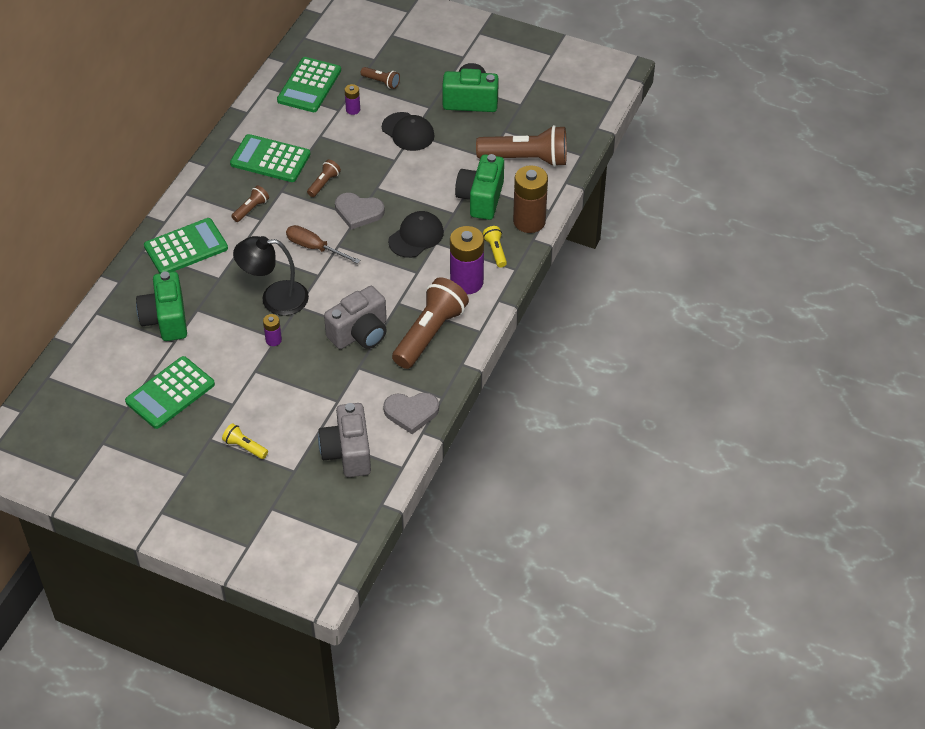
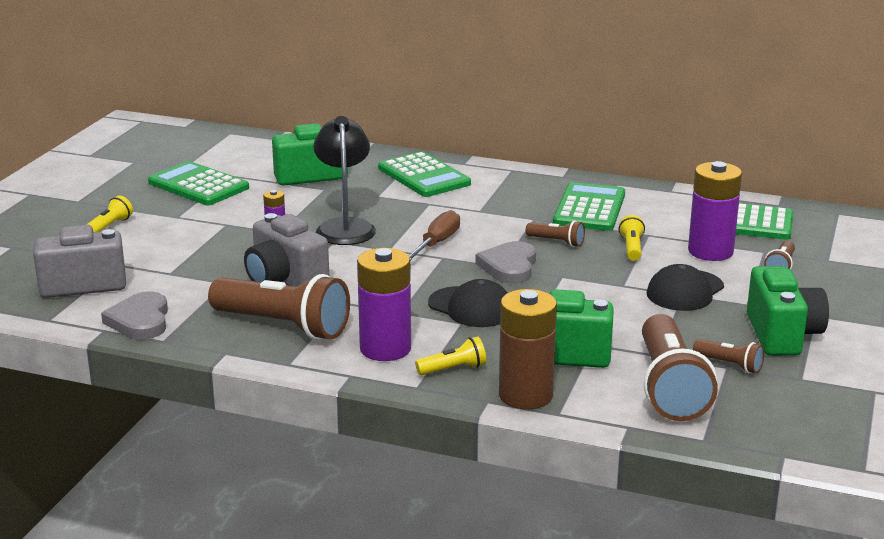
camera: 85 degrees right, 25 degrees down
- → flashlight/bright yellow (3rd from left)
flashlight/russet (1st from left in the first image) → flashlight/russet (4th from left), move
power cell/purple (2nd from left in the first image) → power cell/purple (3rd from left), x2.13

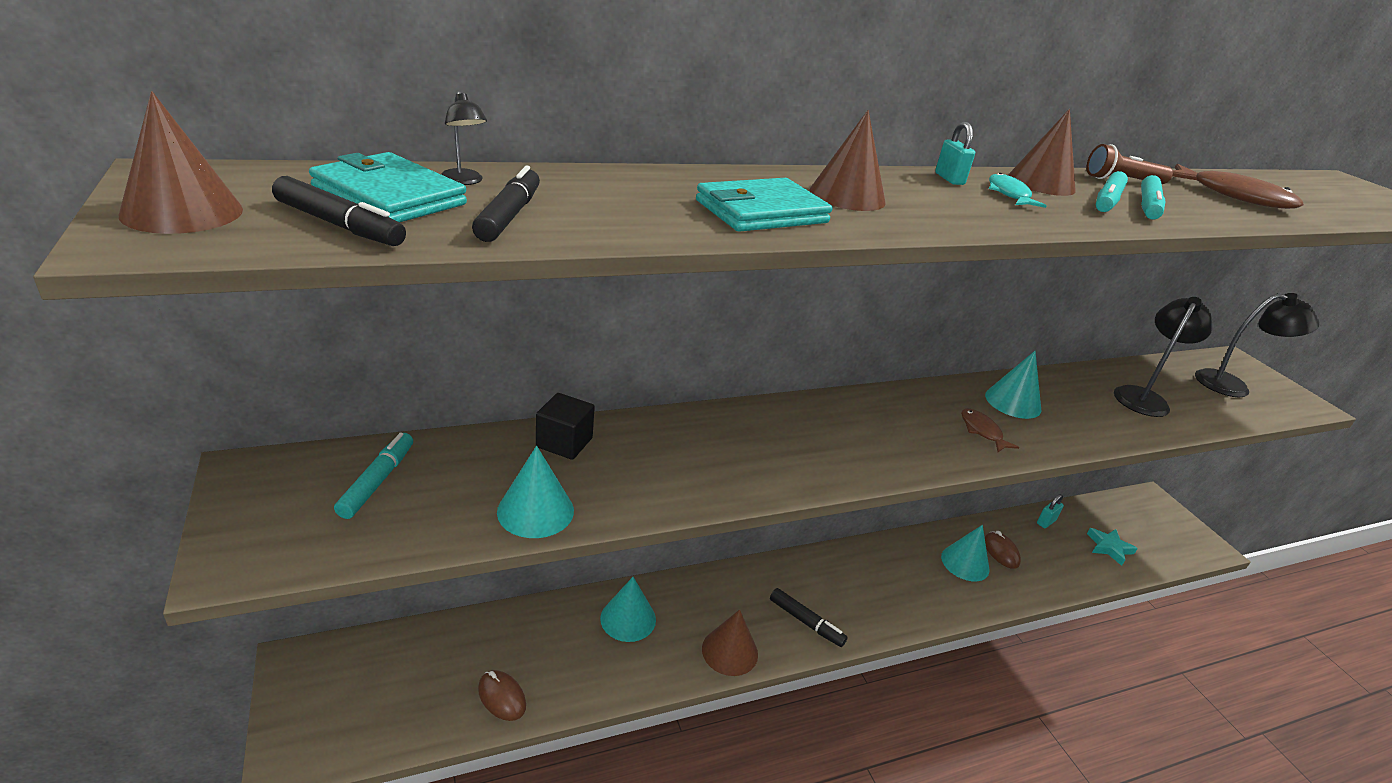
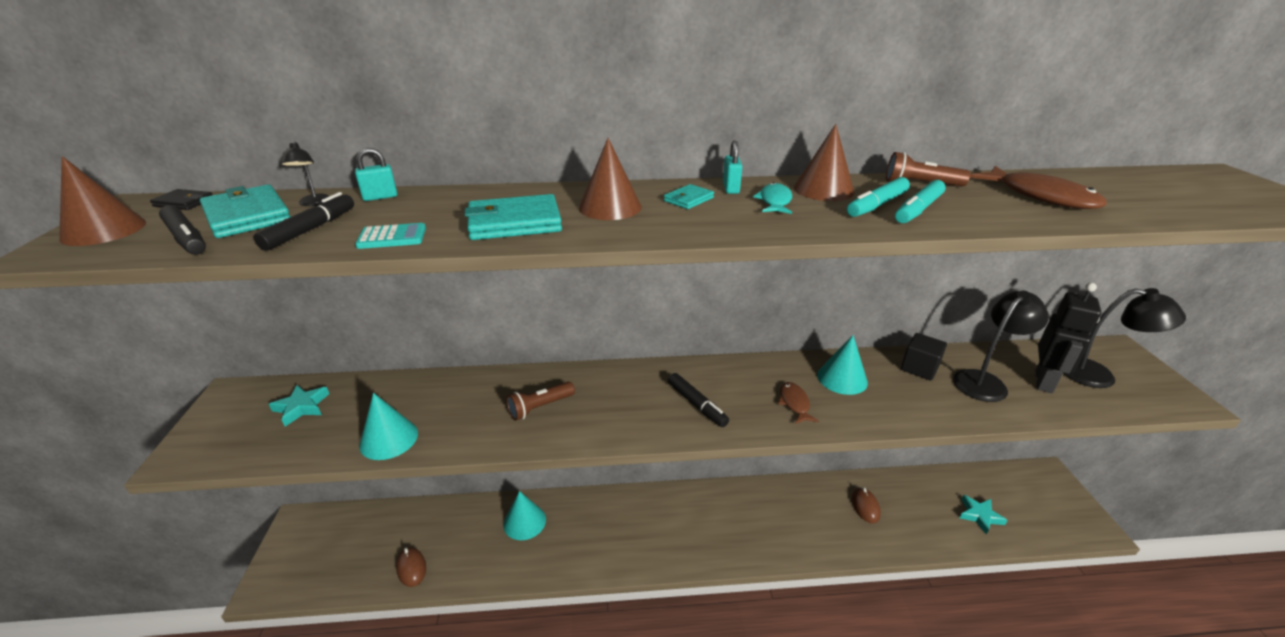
camera: 20 degrees right, 0 degrees up
cone shape/russet (2nd from left) → -
cone shape/aqua (3rd from left) → -
- → billfold/ebony
- → pocket calculator/aqua
- → flashlight/russet (1st from left)
- → billfold/aqua (3rd from left)
- → robot figure/ebony
block/ebony, move
marker pen/ebony (3rd from left), move
small lock/aqua (2nd from left in the first image) → small lock/aqua (1st from left), move
marker pen/aqua (1st from left) → star shape/aqua (1st from left)

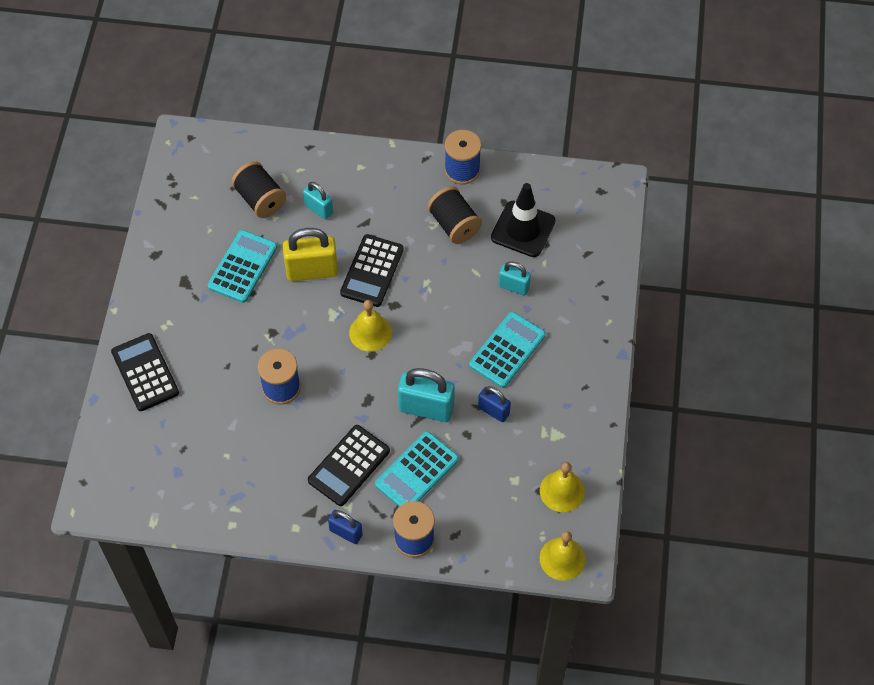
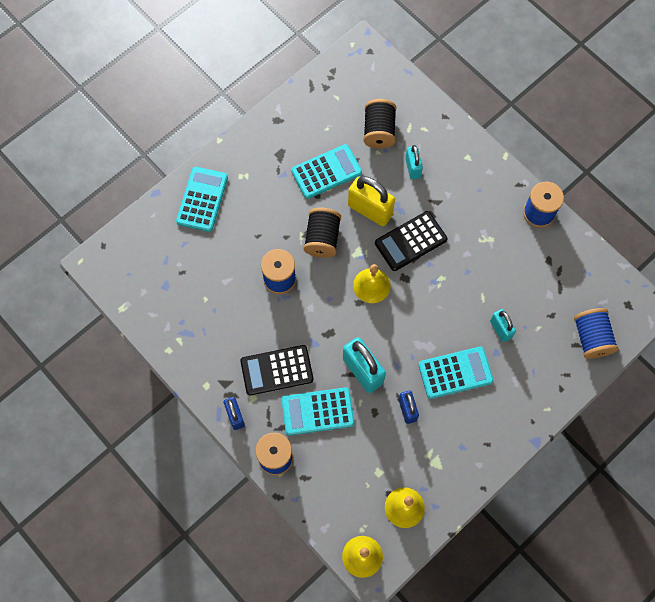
camera: 40 degrees right, 10 degrees up
road cone/ebony → -
- → reel of thread/blue (4th from left)
reel of thread/ebony (2nd from left in the first image) → reel of thread/ebony (1st from left), move
pocket calculator/ebony (1st from left) → pocket calculator/aqua (1st from left)

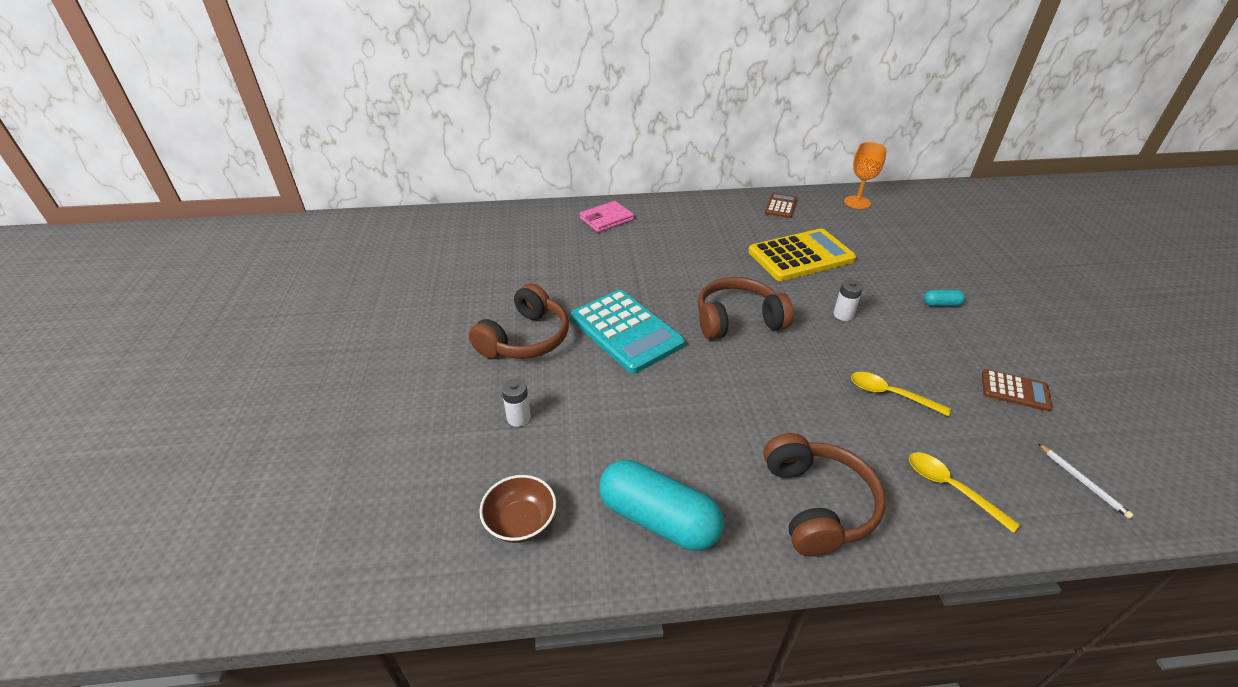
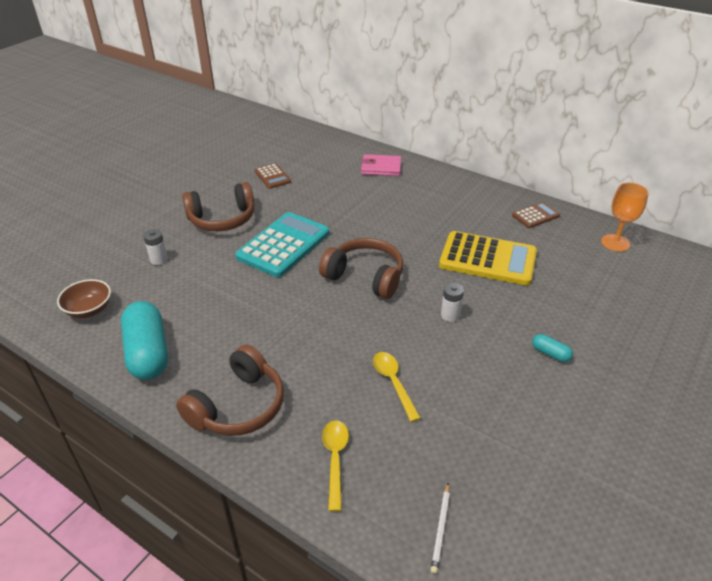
camera: 40 degrees right, 0 degrees up
pocket calculator/russet (2nd from left in the first image) → pocket calculator/russet (1st from left), move
pocket calculator/aqua, 150 degrees counterclockwise

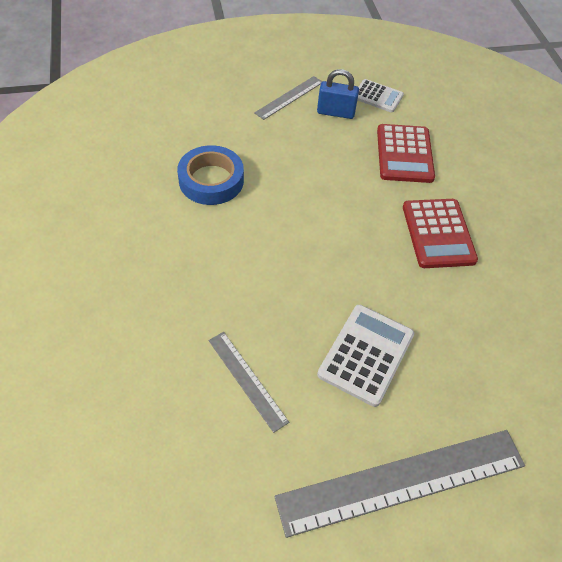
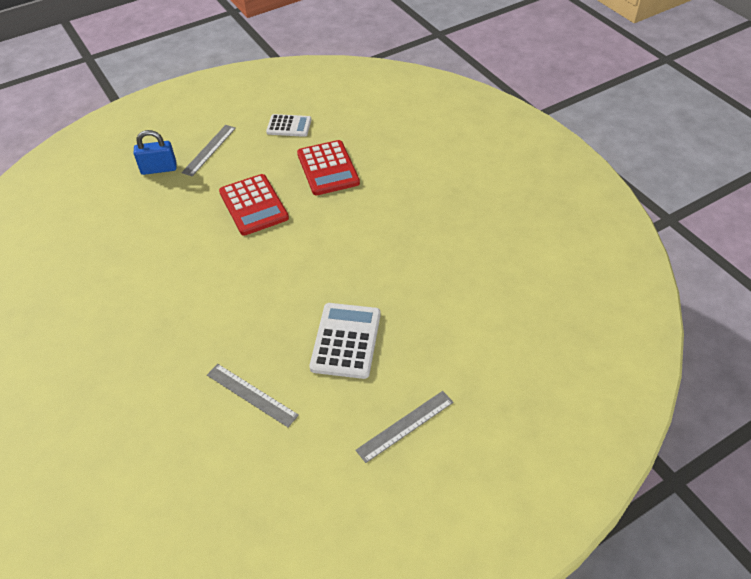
camera: 15 degrees left, 5 degrees down
tape/blue → -
small lock/blue, move
pocket calculator/scarlet (2nd from left in the first image) → pocket calculator/scarlet (1st from left), move
ruler/grey (3rd from left), x0.51

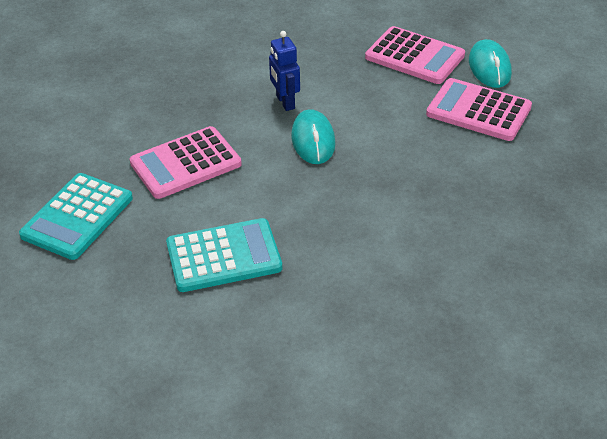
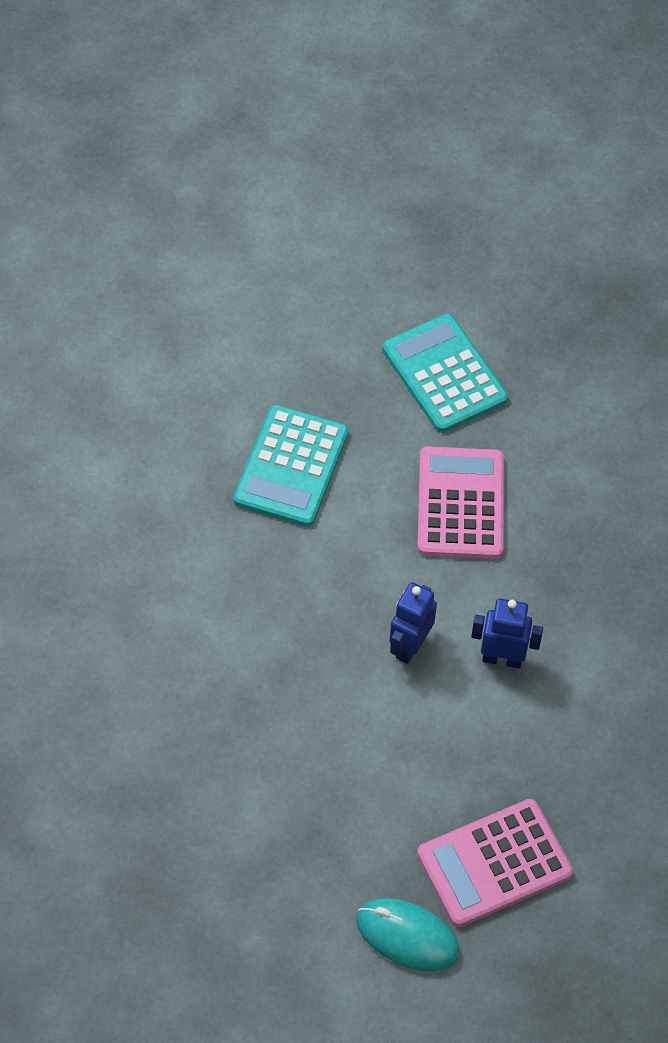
camera: 120 degrees right, 15 degrees up
pocket calculator/rose-pink (3rd from left) → -
computer mouse/aqua (1st from left) → robot figure/blue (1st from left)

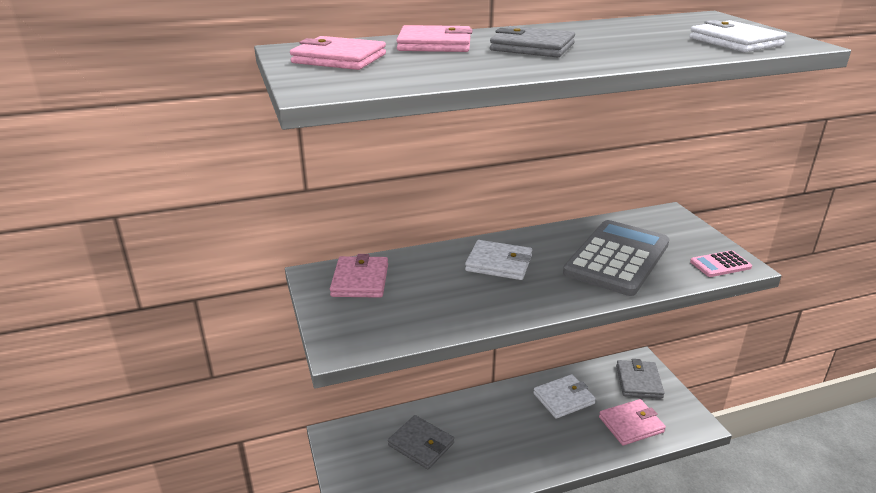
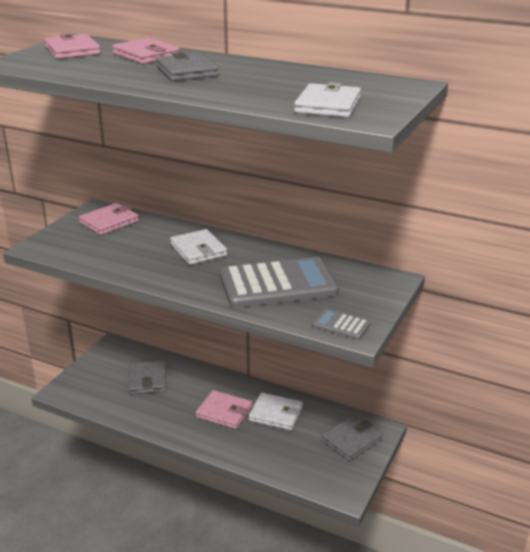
camera: 45 degrees right, 0 degrees up
billfold/rose-pink (4th from left), move
pocket calculator/rose-pink → pocket calculator/grey (2nd from left)

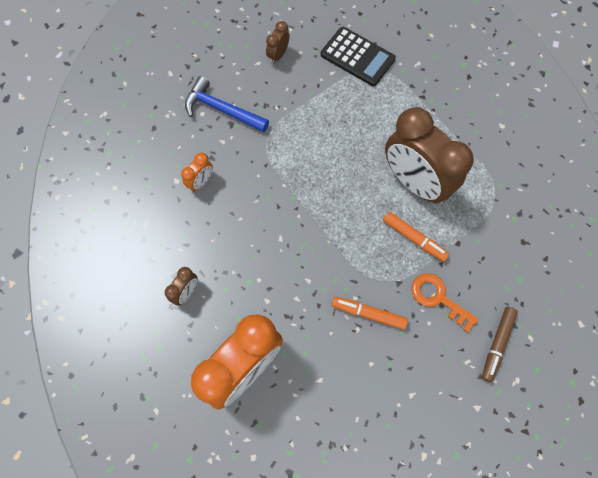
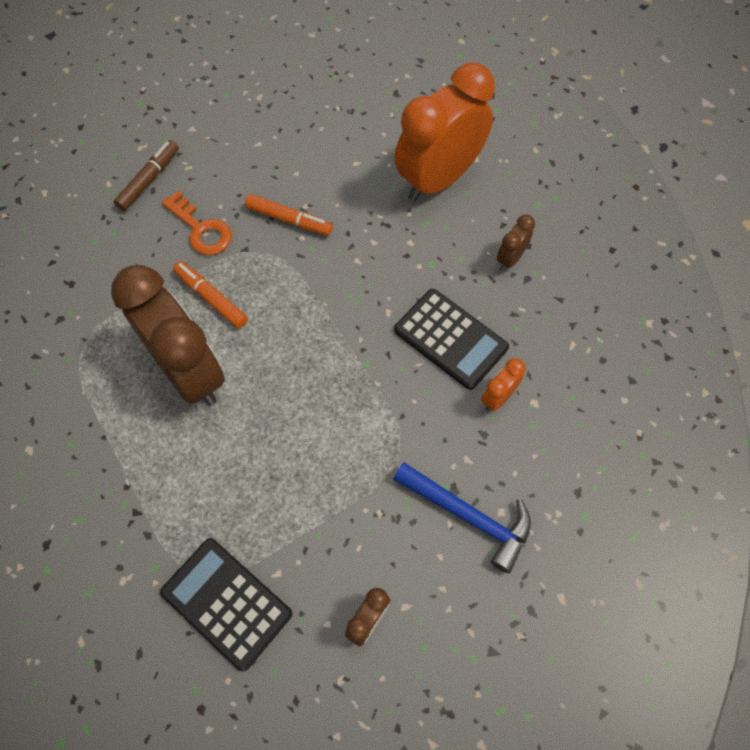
camera: 175 degrees left, 5 degrees down
- → pocket calculator/ebony (2nd from left)

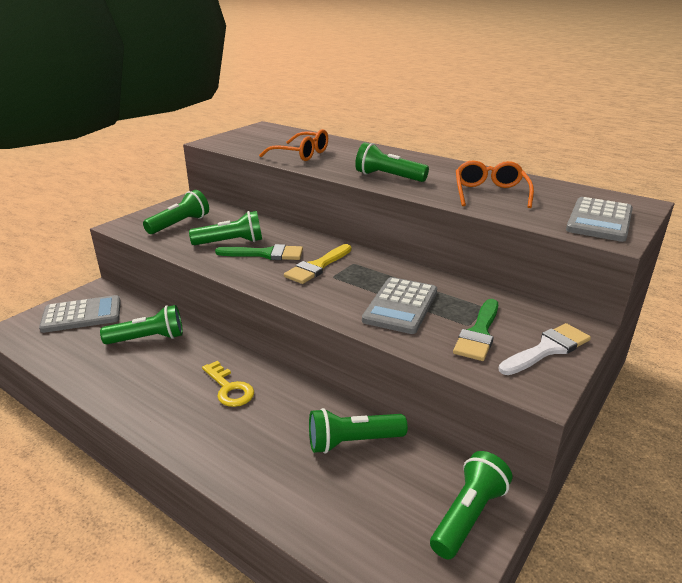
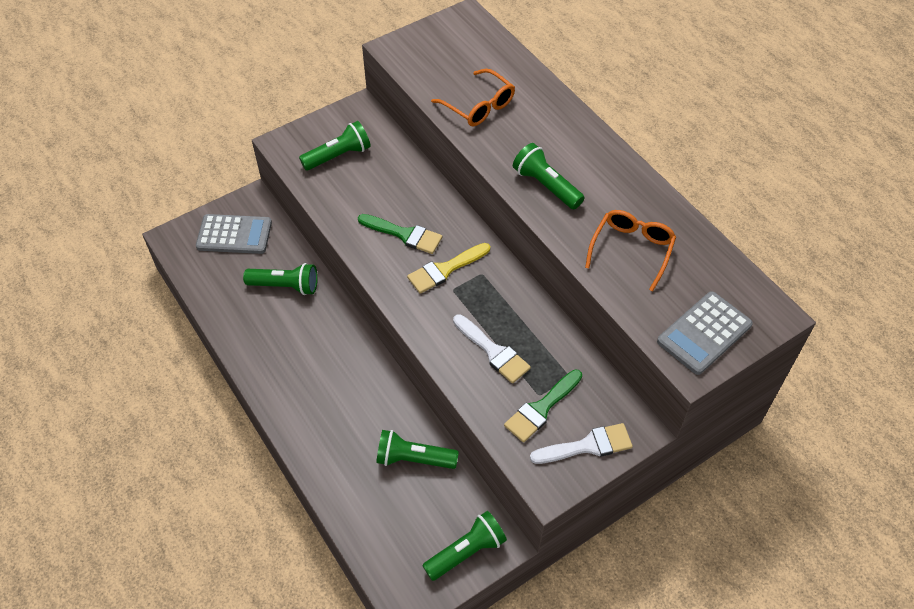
camera: 20 degrees right, 25 degrees up
flashlight/leaf-green (3rd from left) → -
door key/bright yellow → -
pocket calculator/grey (2nd from left) → paint brush/pure white (1st from left)

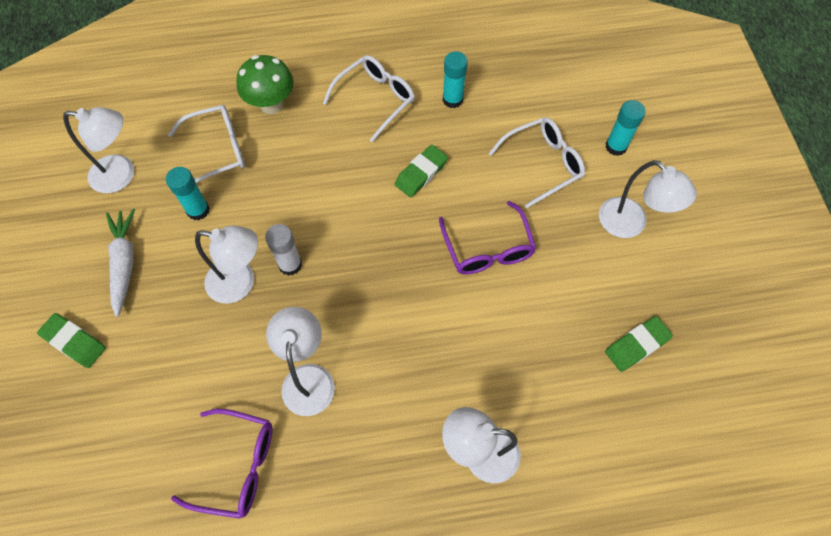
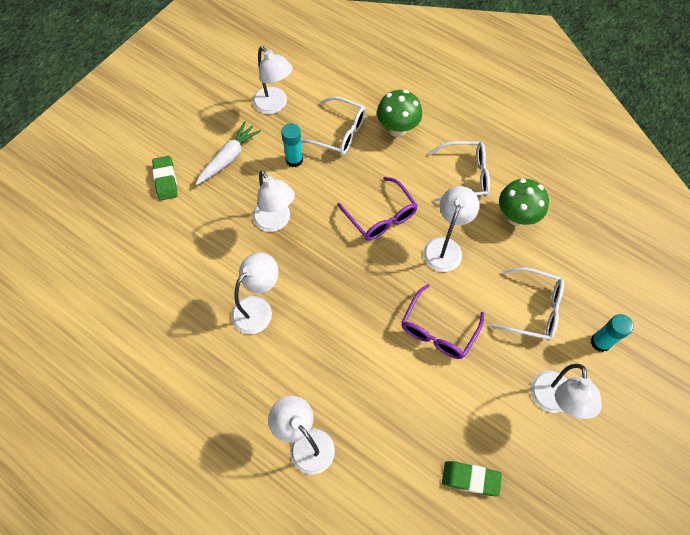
camera: 45 degrees right, 0 degrees up
glue stick/pure white → -
eyeglasses/purple (1st from left), move
gum eraser/leaf-green (2nd from left) → lamp/pure white (5th from left)
glue stick/aqua (2nd from left) → toadstool/leaf-green (2nd from left)

